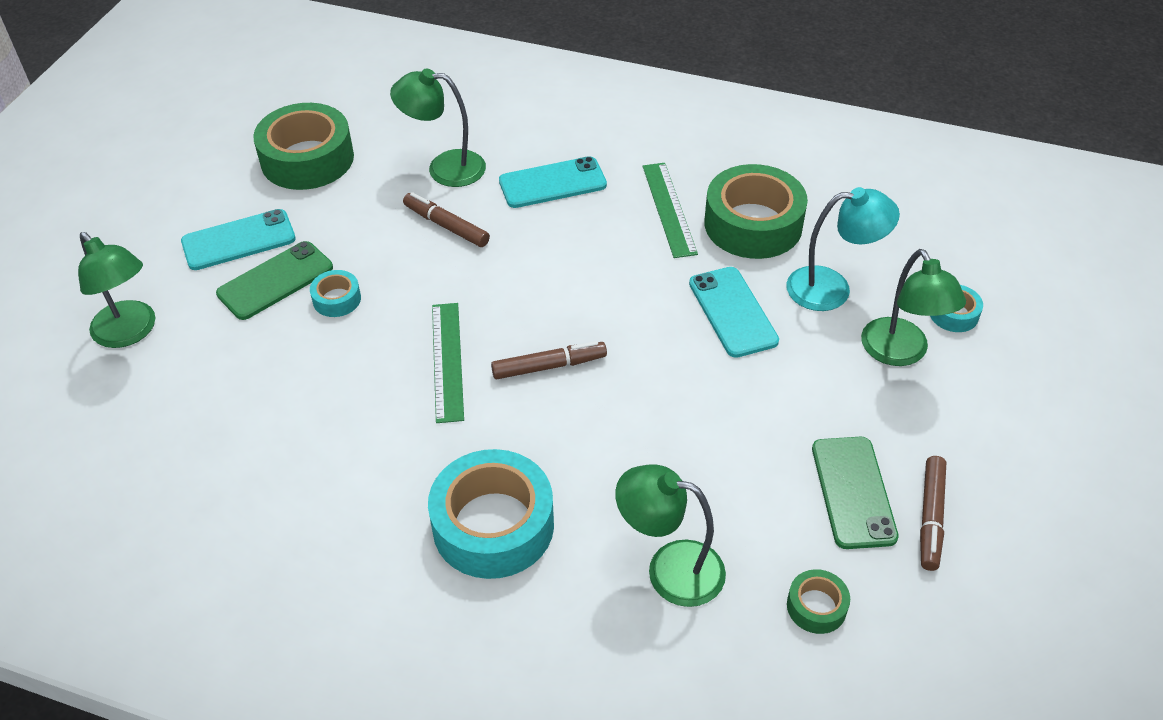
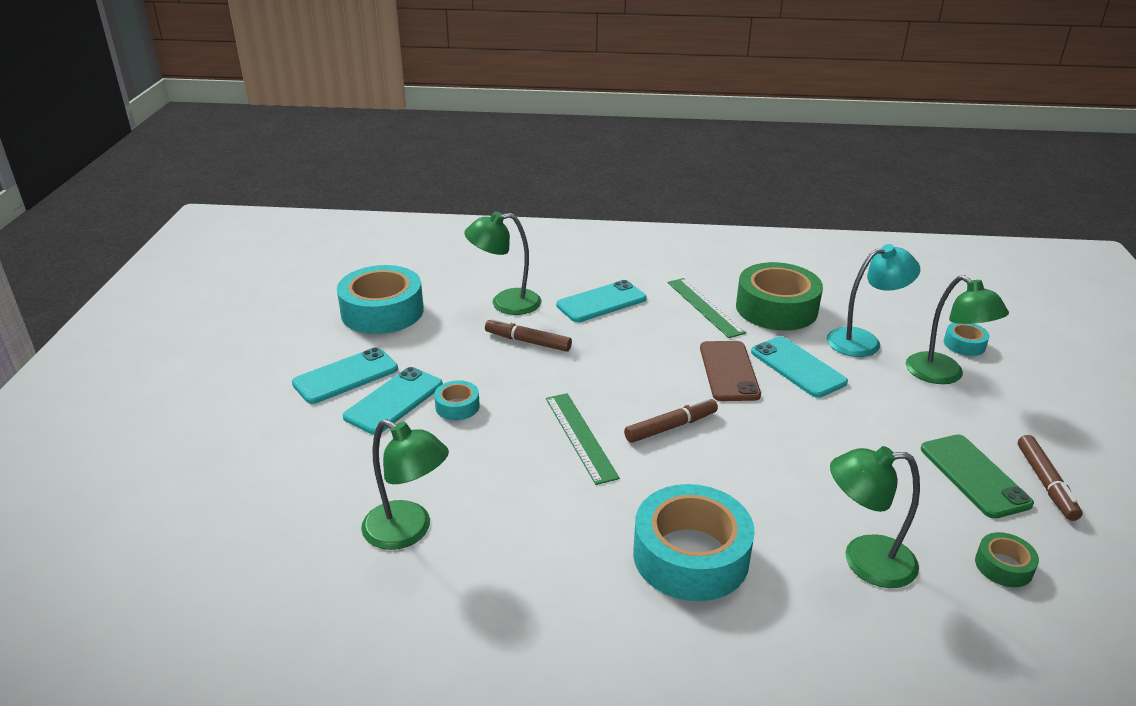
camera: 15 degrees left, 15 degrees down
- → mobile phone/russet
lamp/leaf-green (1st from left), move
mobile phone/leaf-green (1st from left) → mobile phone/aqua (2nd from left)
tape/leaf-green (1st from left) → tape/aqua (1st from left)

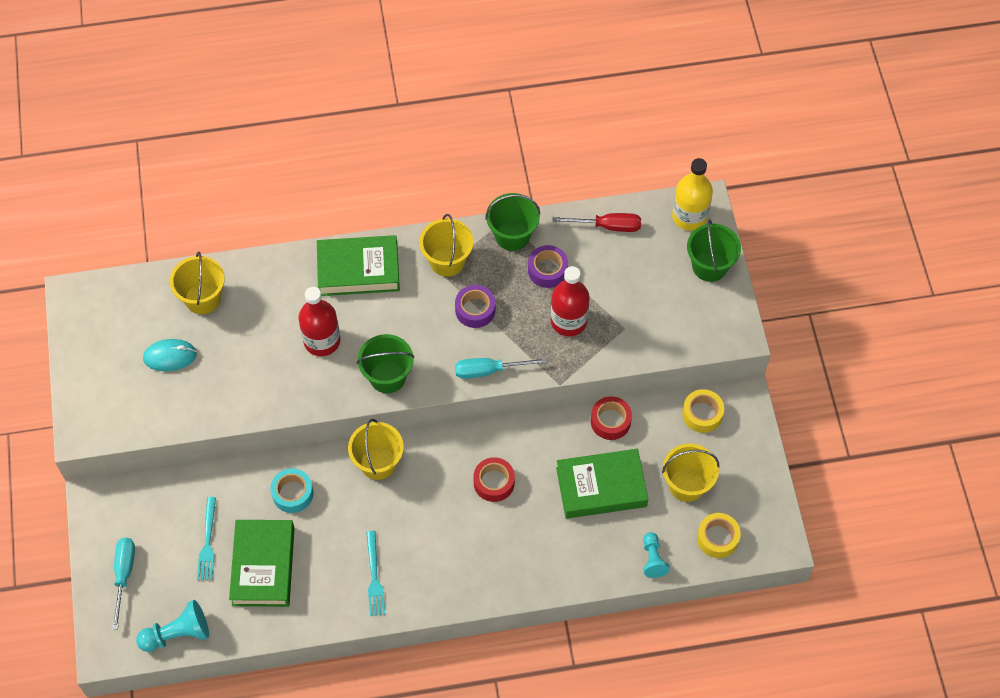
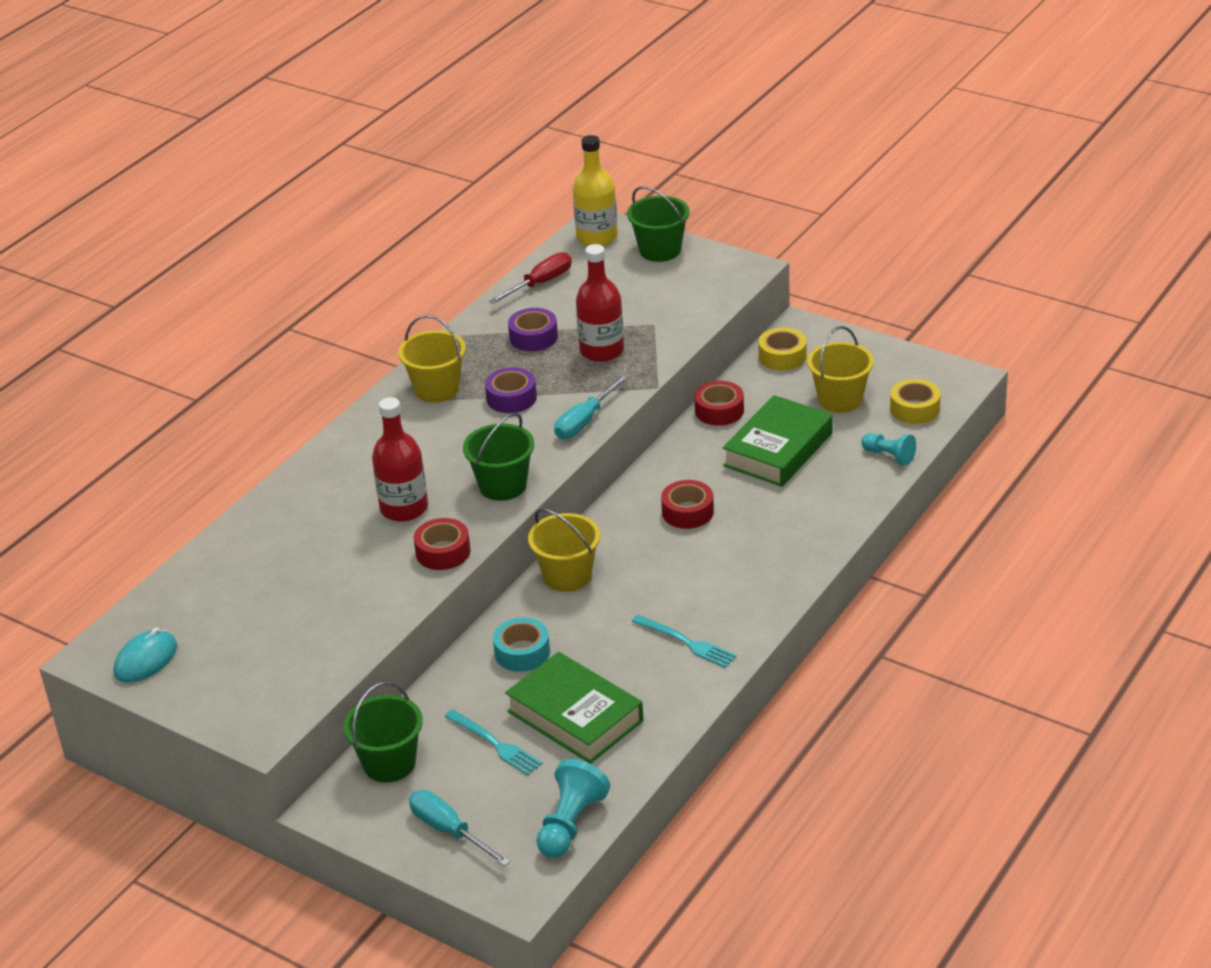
camera: 45 degrees left, 25 degrees down
sand bucket/bright yellow (1st from left) → -
book/leaf-green (2nd from left) → -
- → tape/scarlet (1st from left)
computer mouse/aqua, move
sand bucket/leaf-green (2nd from left in the first image) → sand bucket/leaf-green (1st from left), move

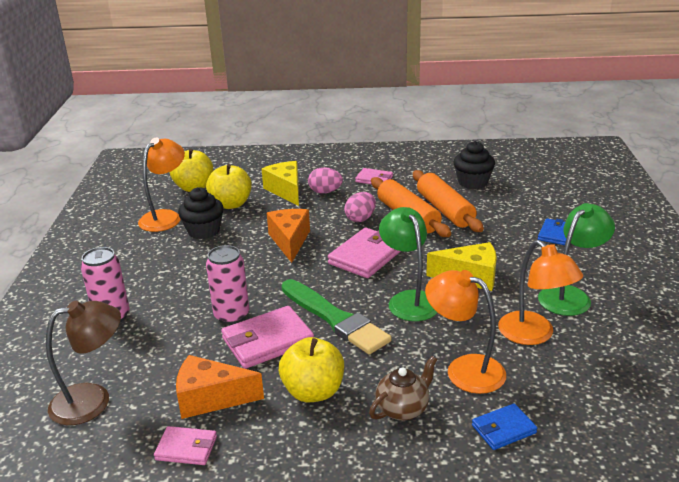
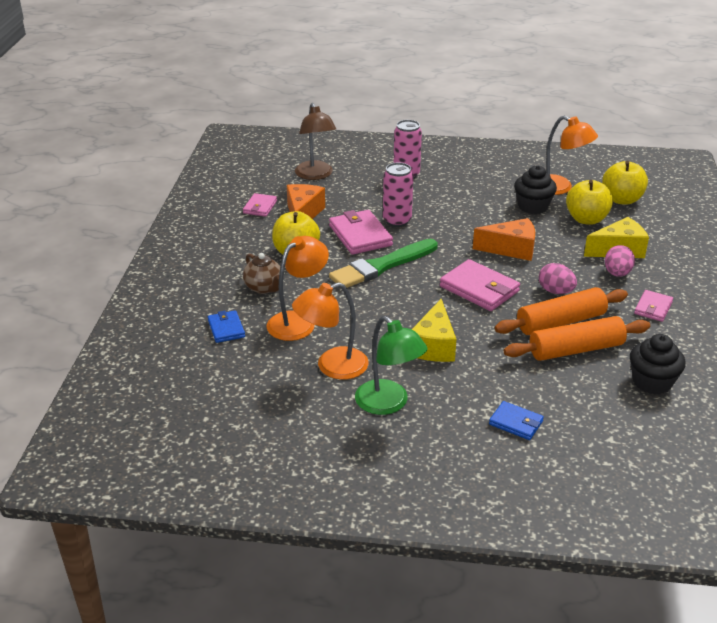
camera: 95 degrees right, 5 degrees up
lamp/leaf-green (1st from left) → -

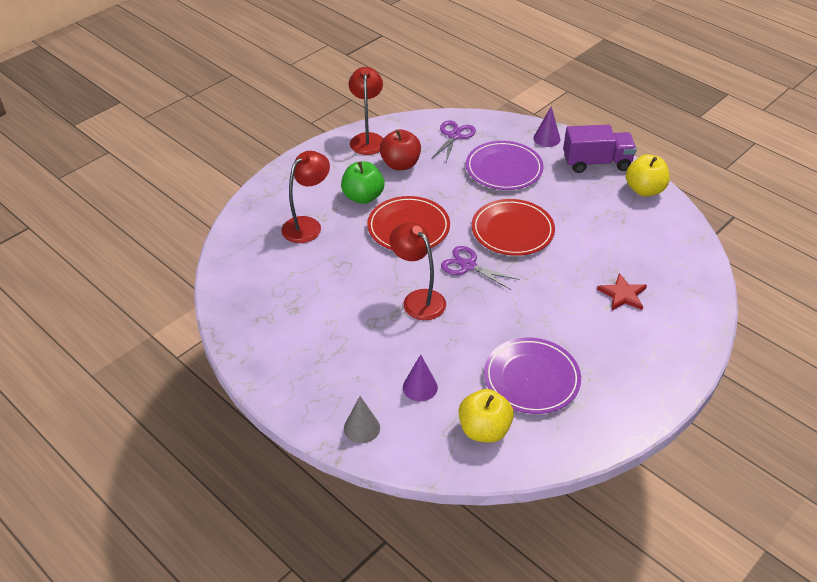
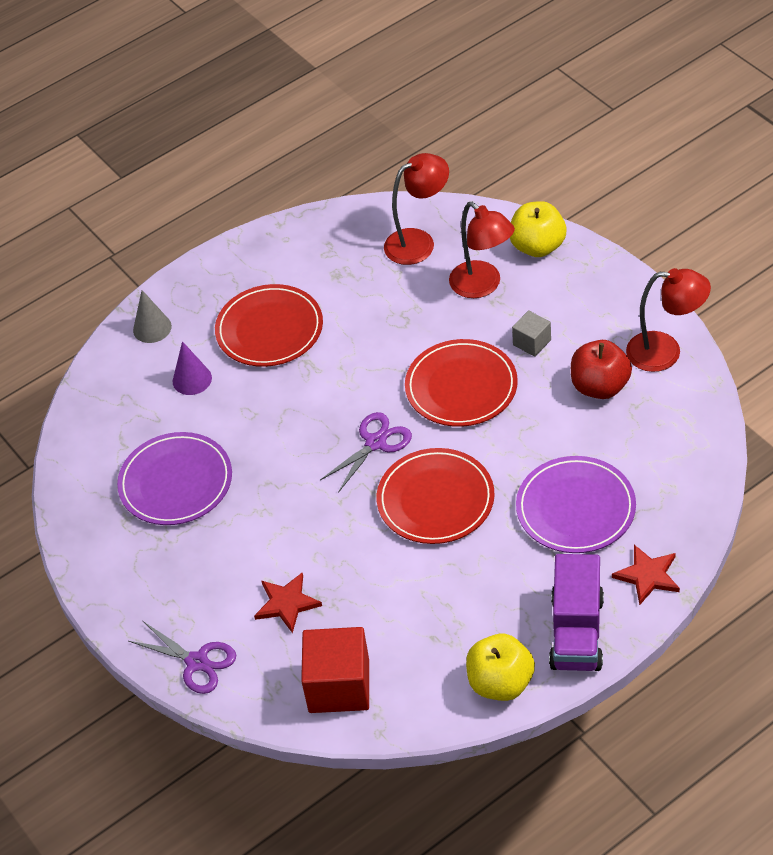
camera: 105 degrees right, 5 degrees up
- → dinner plate/scarlet (1st from left)
- → block/scarlet
lamp/scarlet (3rd from left in the first image) → lamp/scarlet (1st from left), move
shears/purple (1st from left), move
apple/bright yellow (1st from left in the first image) → apple/bright yellow (2nd from left), move
apple/leaf-green → block/grey
cone shape/purple (2nd from left) → star shape/scarlet (2nd from left)

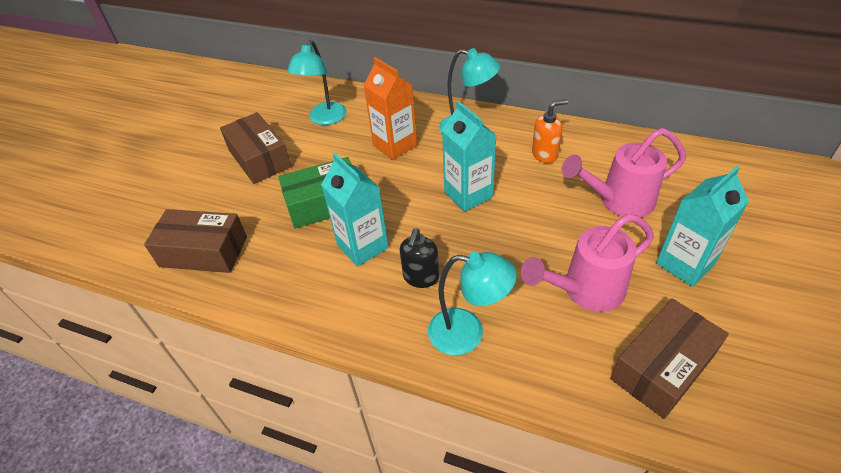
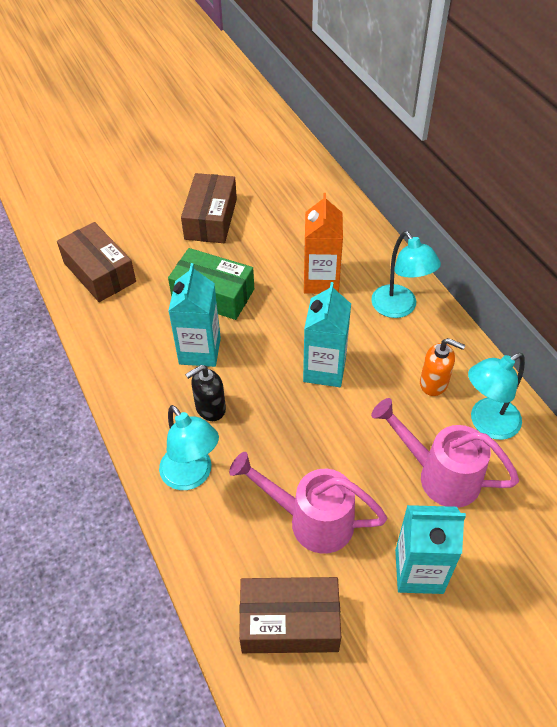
camera: 40 degrees right, 5 degrees up
lamp/aqua (1st from left in the first image) → lamp/aqua (3rd from left), move

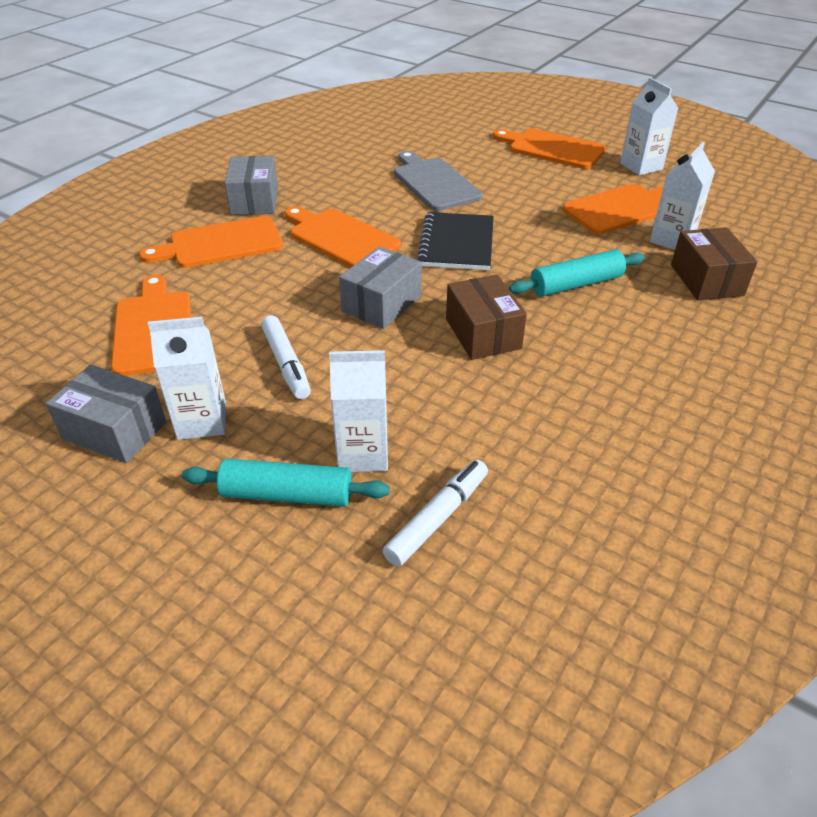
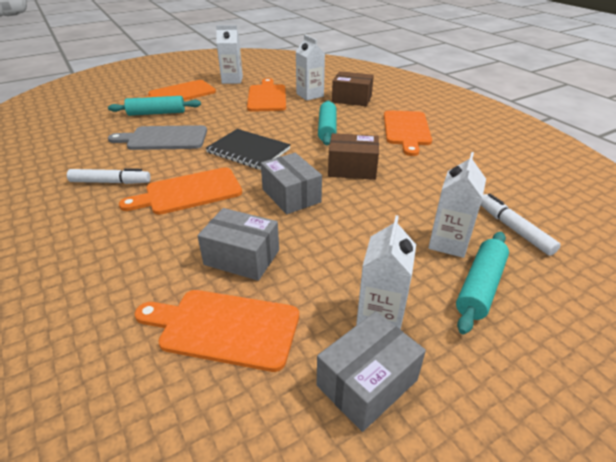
camera: 65 degrees left, 5 degrees down
- → dough roller/aqua (1st from left)
bread board/orange (2nd from left in the first image) → bread board/orange (5th from left), move
package/grey (2nd from left in the first image) → package/grey (1st from left), move
marker pen/pure white (1st from left), move

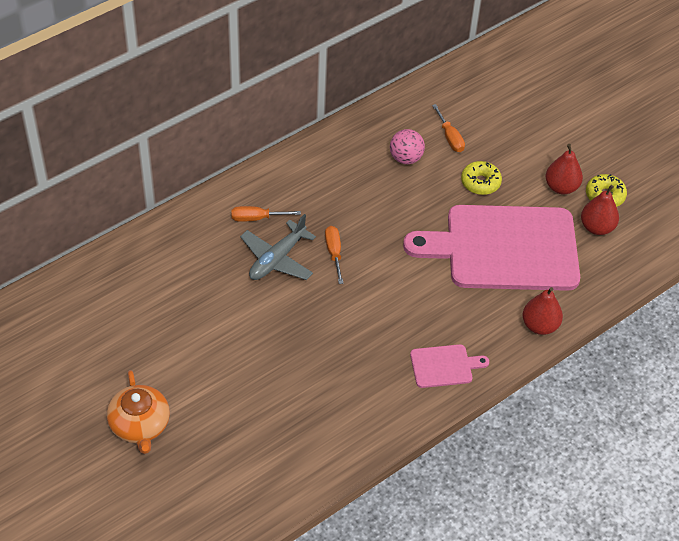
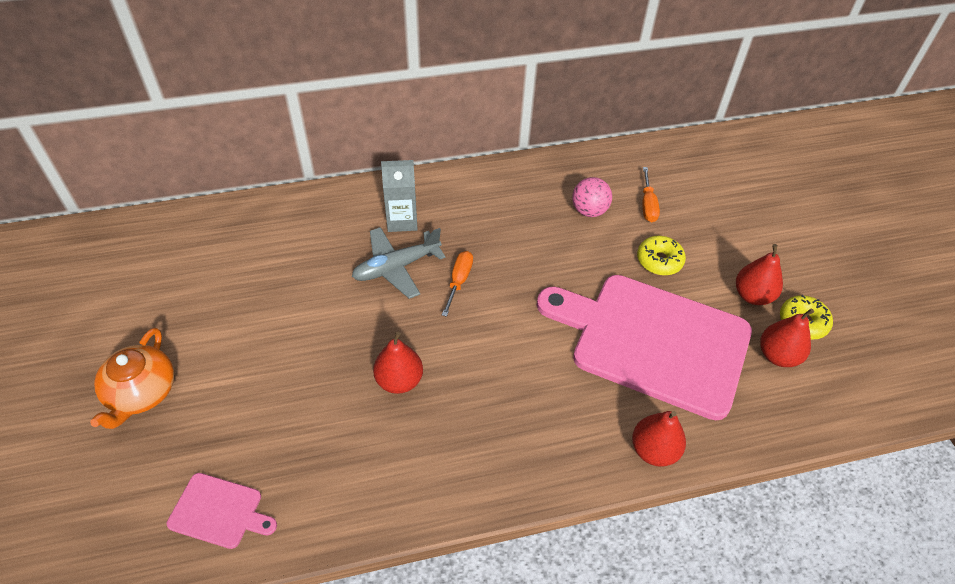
camera: 25 degrees right, 0 degrees up
- → pear fruit/scarlet (1st from left)
bread board/rose-pink (1st from left), move
screwdriver/orange (1st from left) → juice carton/grey

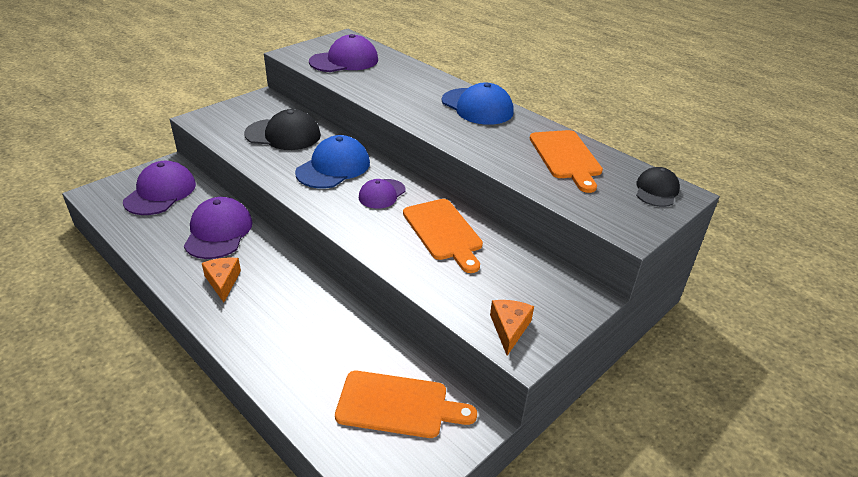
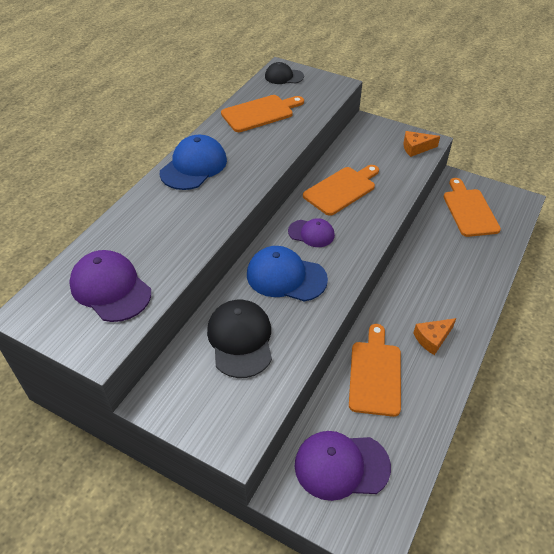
camera: 105 degrees left, 10 degrees up
peaked cap/purple (2nd from left) → bread board/orange (3rd from left)

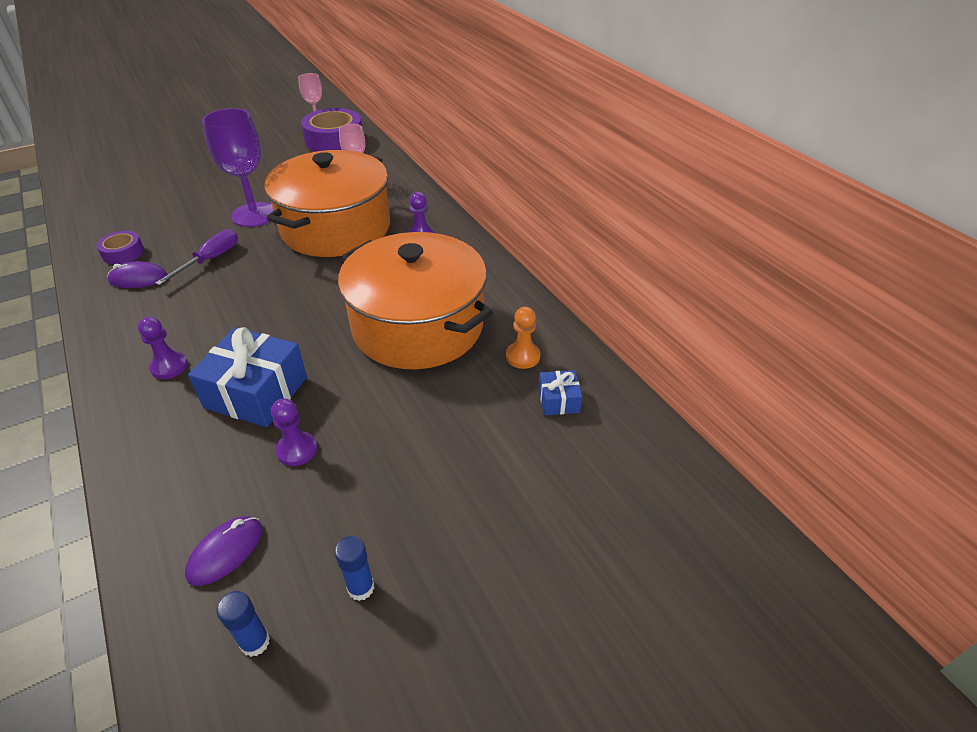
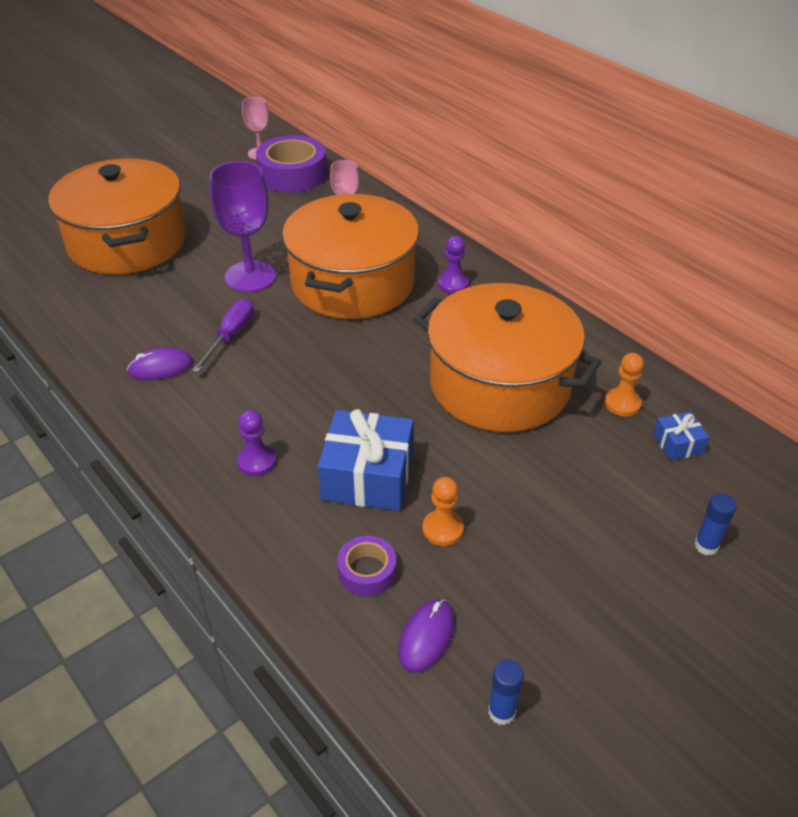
camera: 10 degrees left, 0 degrees up
- → cooking pot/orange (1st from left)
tape/purple (1st from left in the first image) → tape/purple (2nd from left), move
glue stick/blue (2nd from left), move
chess pawn/purple (2nd from left) → chess pawn/orange (1st from left)

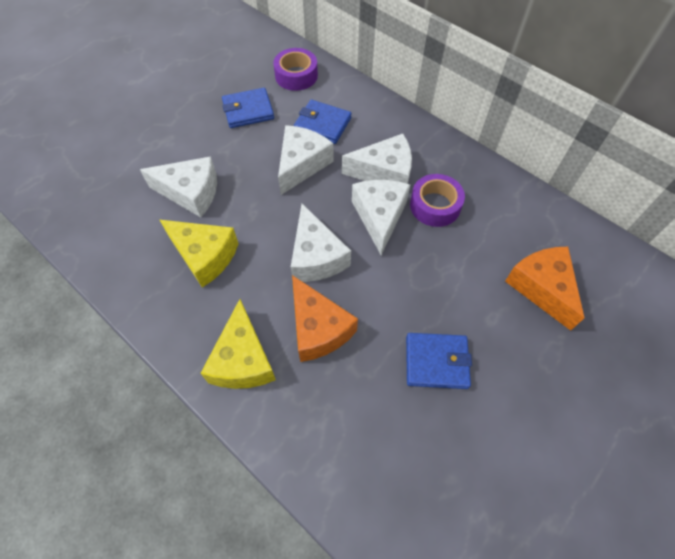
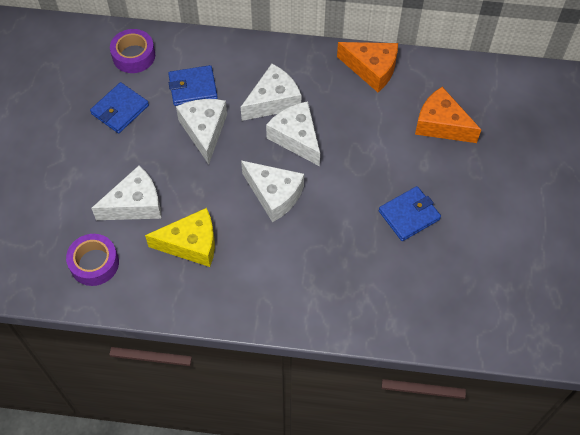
camera: 35 degrees left, 0 degrees up
cheese/bright yellow (2nd from left) → -
cheese/orange (1st from left), move
tape/purple (2nd from left in the first image) → tape/purple (1st from left), move

